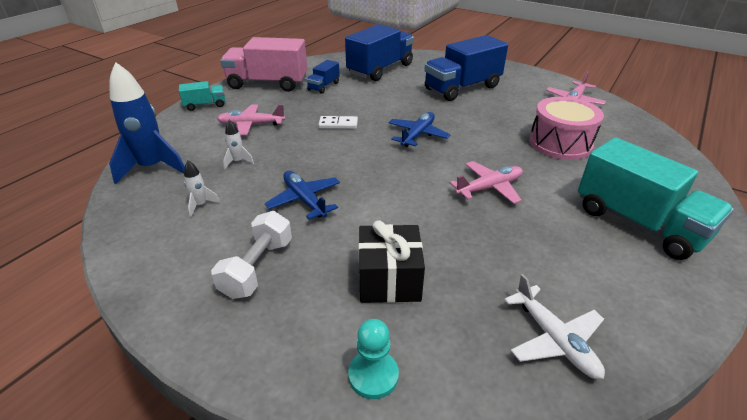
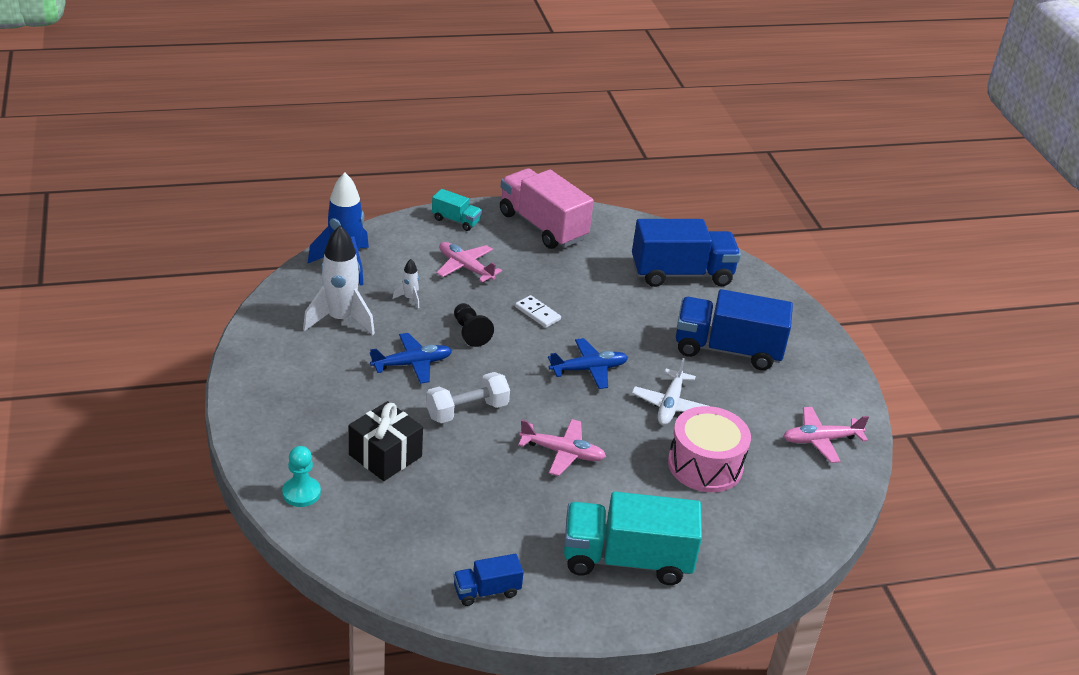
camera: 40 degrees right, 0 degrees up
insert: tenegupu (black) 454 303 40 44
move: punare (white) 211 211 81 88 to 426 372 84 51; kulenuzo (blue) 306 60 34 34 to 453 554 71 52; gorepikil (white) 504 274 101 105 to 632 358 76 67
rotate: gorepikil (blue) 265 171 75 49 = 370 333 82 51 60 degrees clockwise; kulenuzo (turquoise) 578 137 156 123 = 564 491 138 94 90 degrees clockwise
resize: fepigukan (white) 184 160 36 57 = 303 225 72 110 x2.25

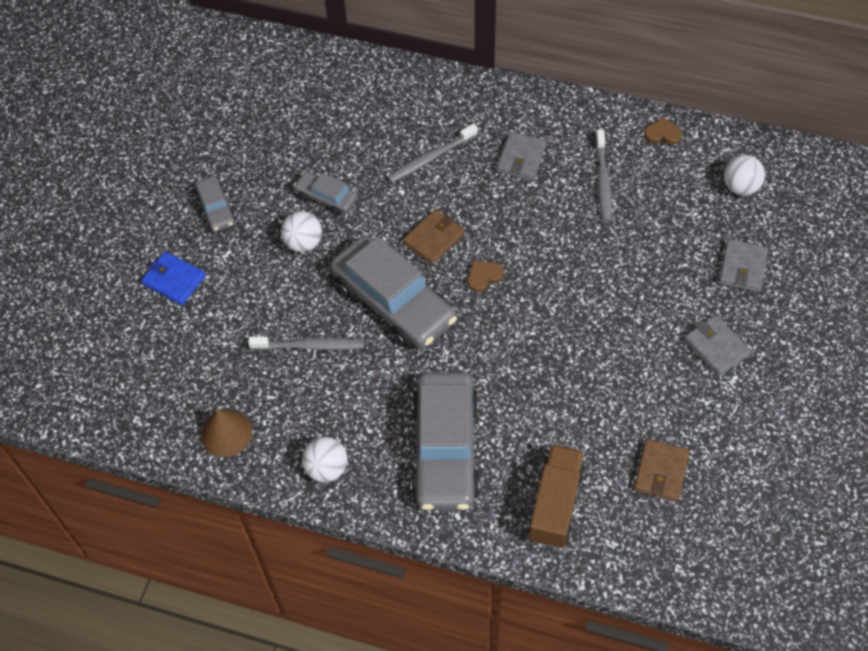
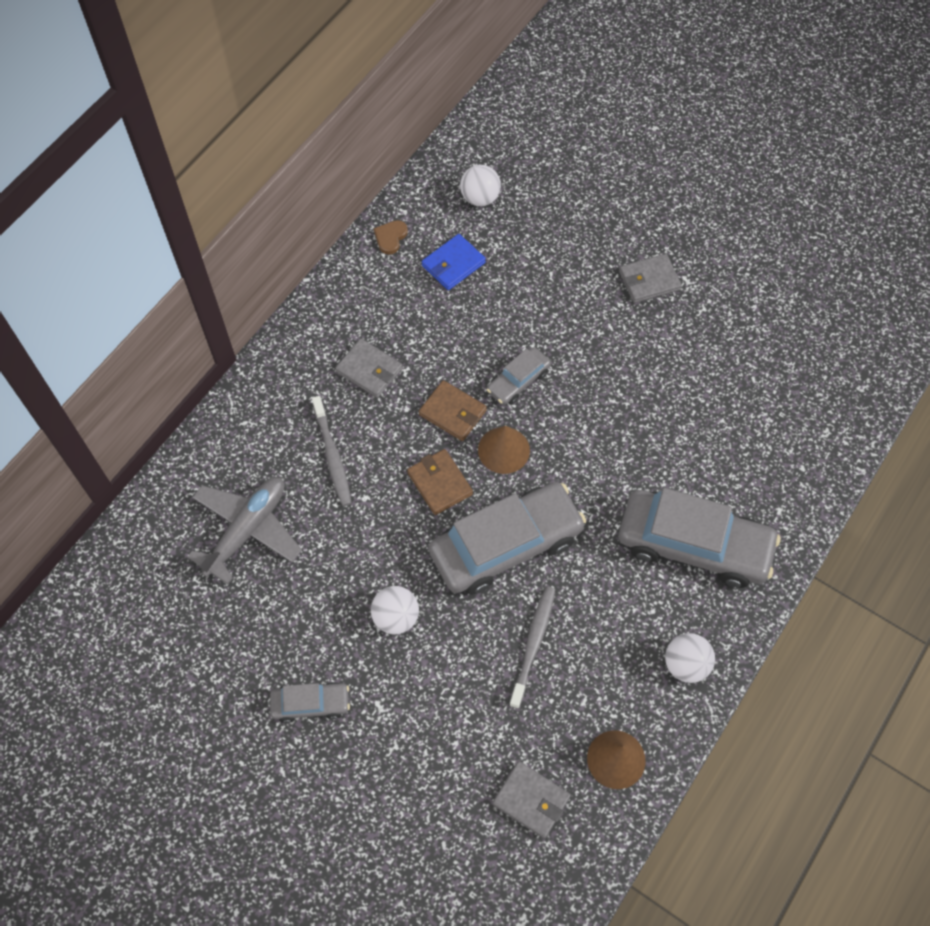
camera: 75 degrees left, 5 degrees up
delete: kulenuzo (brown) 528 444 57 104; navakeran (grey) 595 130 17 92
insert: gorepikil (grey) 187 477 115 107
move: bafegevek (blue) 141 252 65 53 to 422 234 64 56; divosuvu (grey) 293 171 64 44 to 487 347 64 58; bafegevek (brown) 634 439 56 63 to 419 380 68 61; bafegevek (grey) 719 239 49 53 to 492 761 79 78
replace: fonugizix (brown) 468 261 36 31 to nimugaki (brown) 478 426 52 48

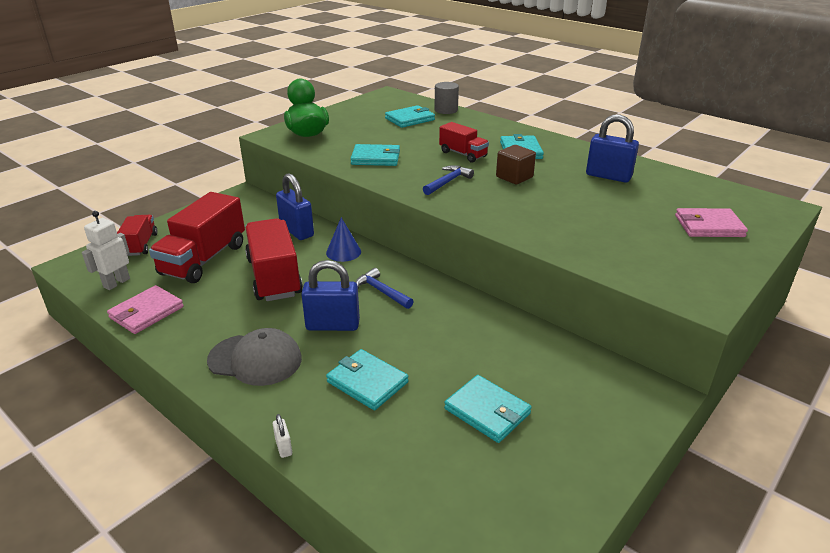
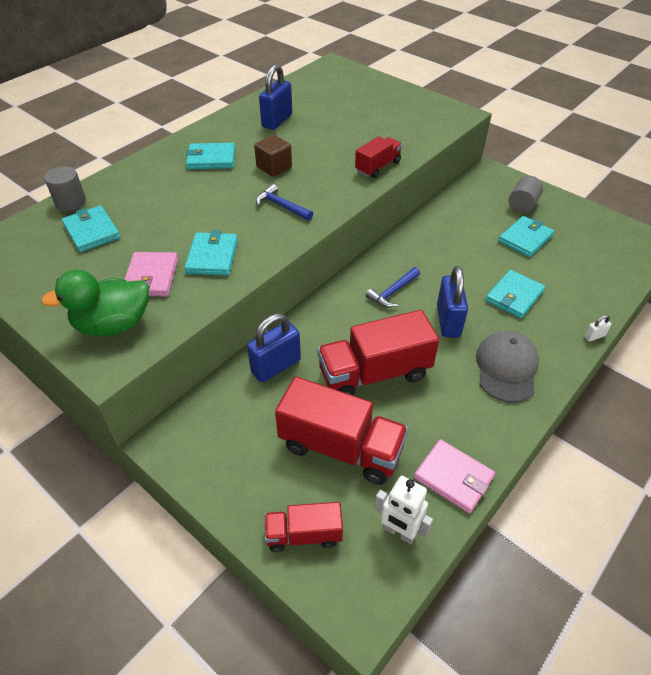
camera: 90 degrees left, 15 degrees up
delete: nimugaki (blue) 326 217 35 45
insert: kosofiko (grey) 509 176 34 37
move: kulenuzo (red) 439 122 50 41 to 355 136 47 42; bafegevek (pink) 675 208 73 29 to 124 252 54 44

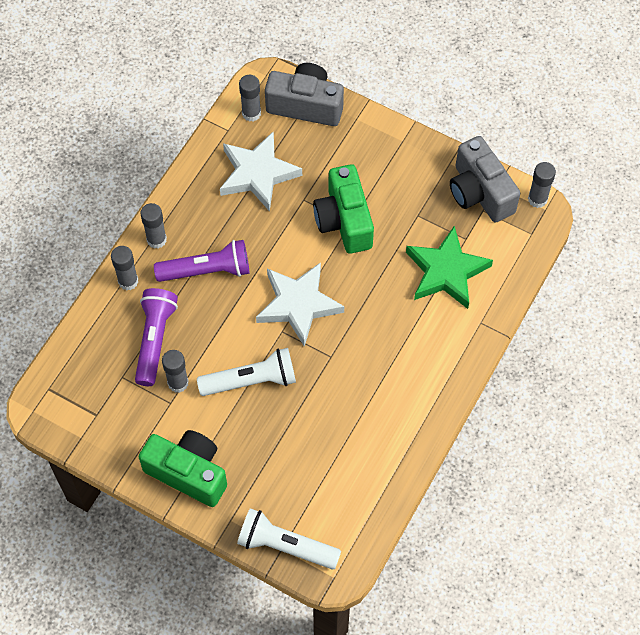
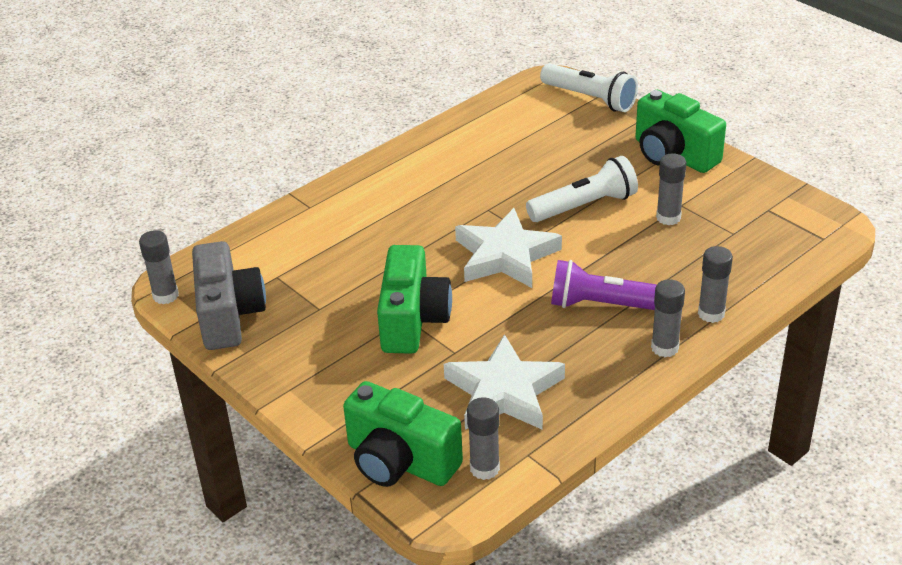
camera: 160 degrees left, 25 degrees down
delete: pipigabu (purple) 135 288 43 98; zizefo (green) 406 226 87 83
recolor: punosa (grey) 265 63 79 63 to punosa (green) 343 381 120 106
rotate: pipigabu (white) 197 348 99 48 = 526 156 112 66 150 degrees clockwise

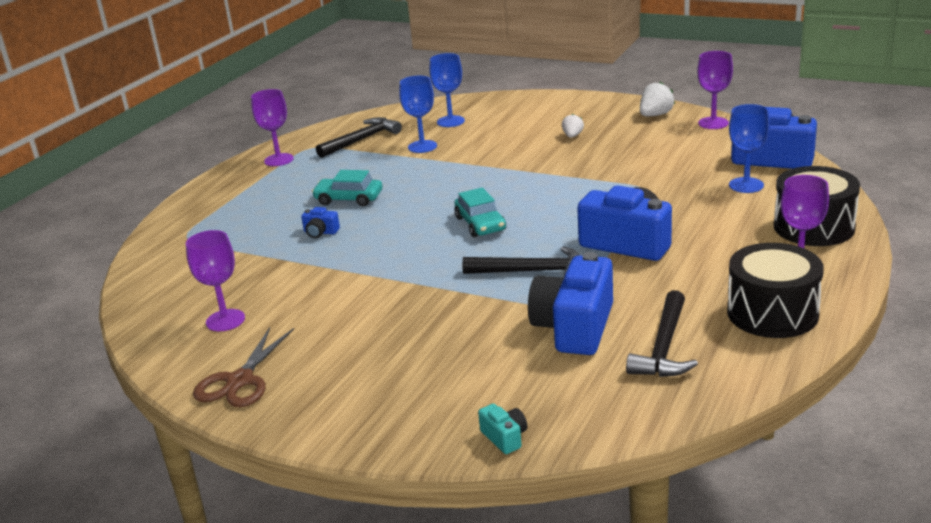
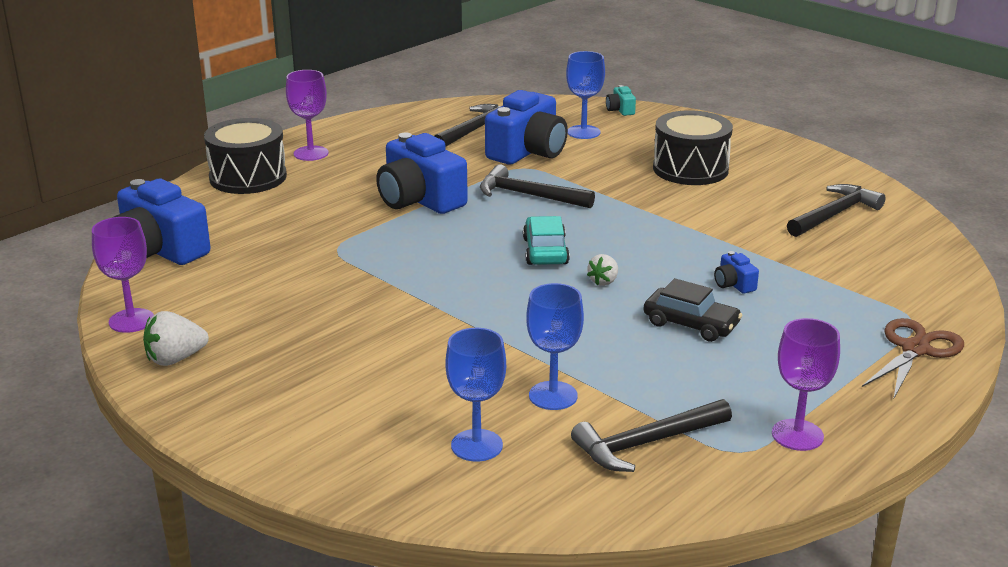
camera: 165 degrees left, 0 degrees up
move: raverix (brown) 193 327 101 80 to 862 318 102 82; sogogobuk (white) 562 114 22 24 to 587 254 31 32; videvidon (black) 727 243 97 95 to 653 110 80 75; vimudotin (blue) 729 104 41 89 to 566 51 39 88
replace: vimudotin (purple) 186 230 59 101 to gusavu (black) 787 184 99 53
recolor: divosuvu (turquoise) 312 170 70 36 to divosuvu (black) 643 278 99 64
rotate: punosa (blue) 301 207 39 31 = 714 251 45 43 150 degrees counterclockwise

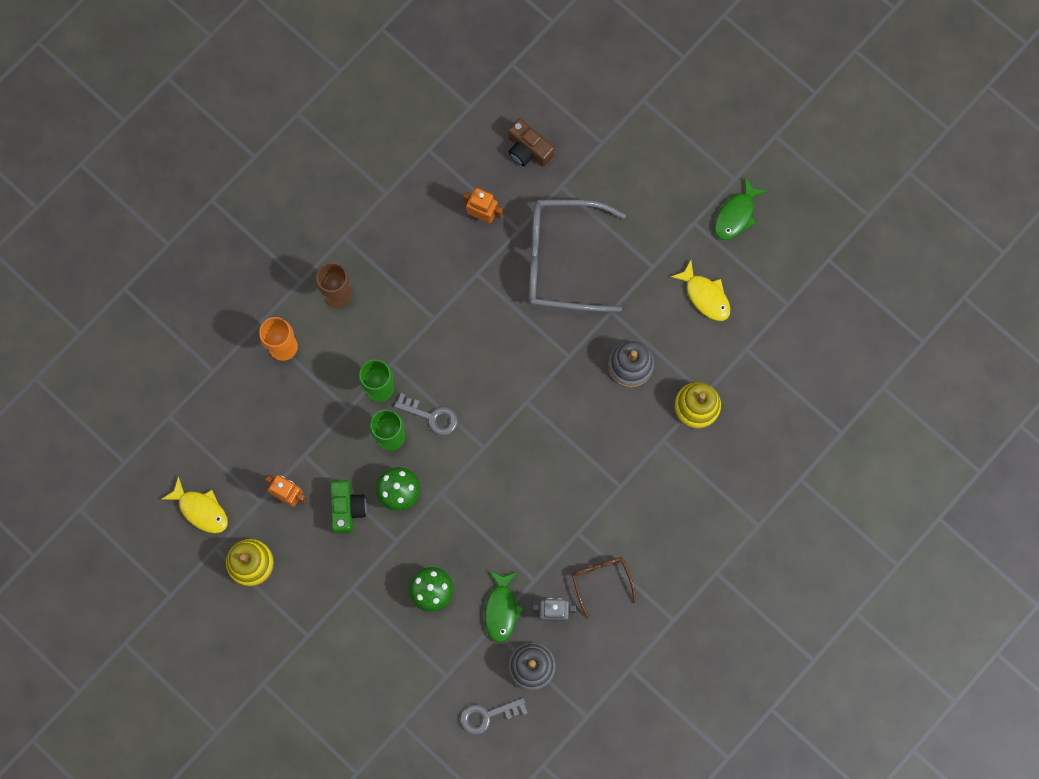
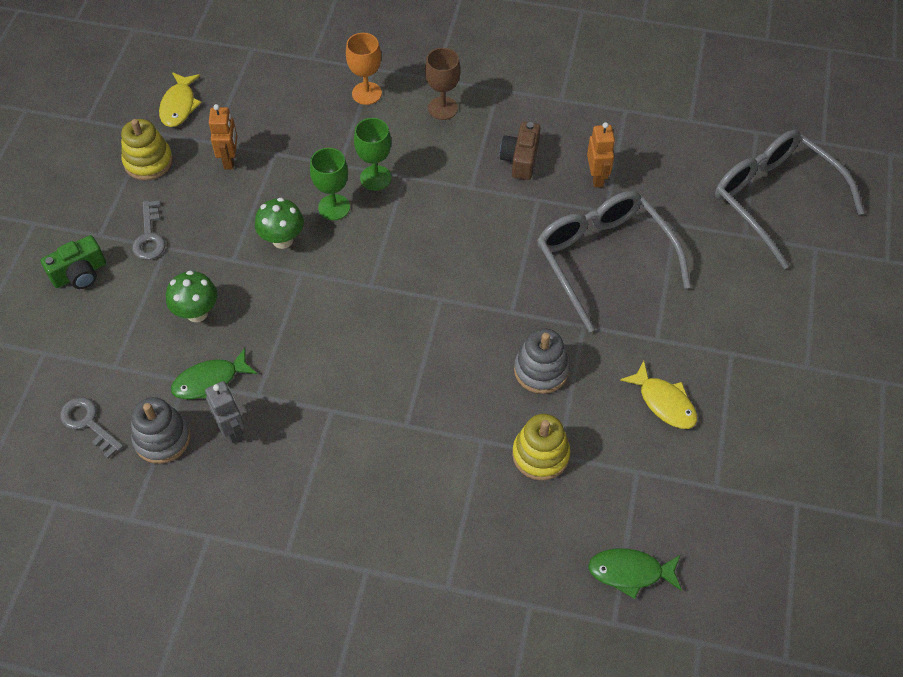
camera: 60 degrees right, 20 degrees down
delete: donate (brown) 572 557 64 62
insert: donate (grey) 715 130 149 139
move: punosa (green) 330 480 37 54 to 41 235 65 54; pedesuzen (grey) 394 393 64 42 to 132 200 33 60; punosa (brown) 508 118 47 49 to 500 122 41 58; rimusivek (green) 714 177 54 63 to 588 548 94 51
rotate: rimusivek (yellow) 670 260 61 61 = 620 361 77 68 60 degrees counterclockwise

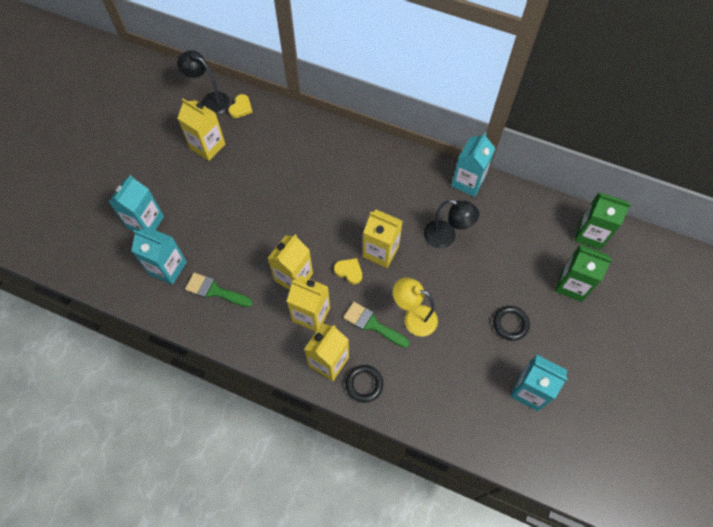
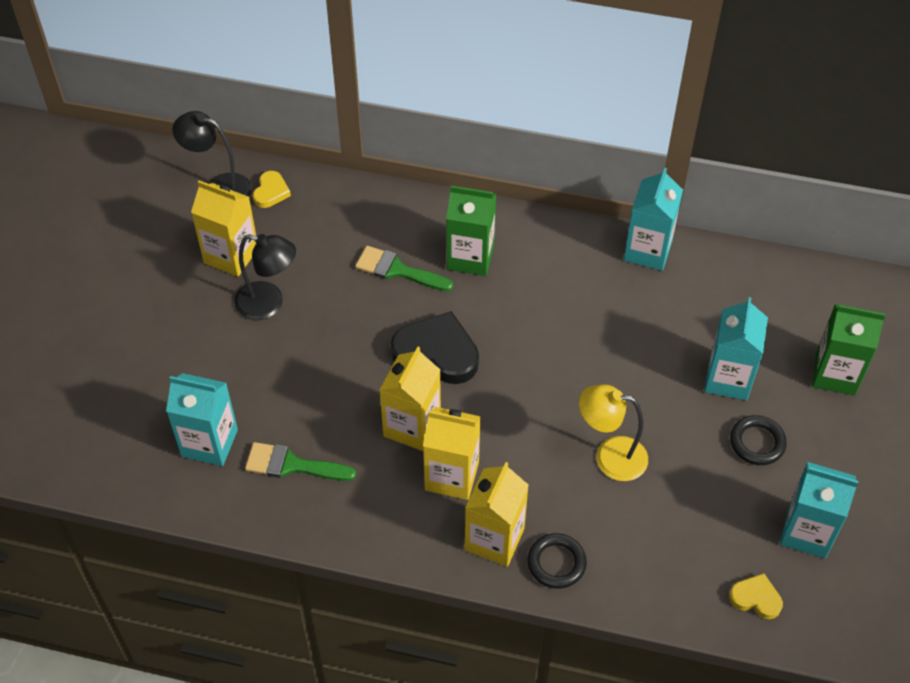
camera: 10 degrees left, 10 degrees down
delete: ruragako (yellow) 363 210 40 58
insert: fonugizix (black) 391 311 88 73
move: ruragako (turquoise) 109 175 55 56 to 704 297 64 104; fonugizix (yellow) 334 258 28 26 to 729 573 54 46; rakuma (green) 343 302 67 46 to 355 246 98 45; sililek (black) 424 199 55 49 to 235 234 61 86; ruragako (green) 574 192 57 58 to 446 186 50 90

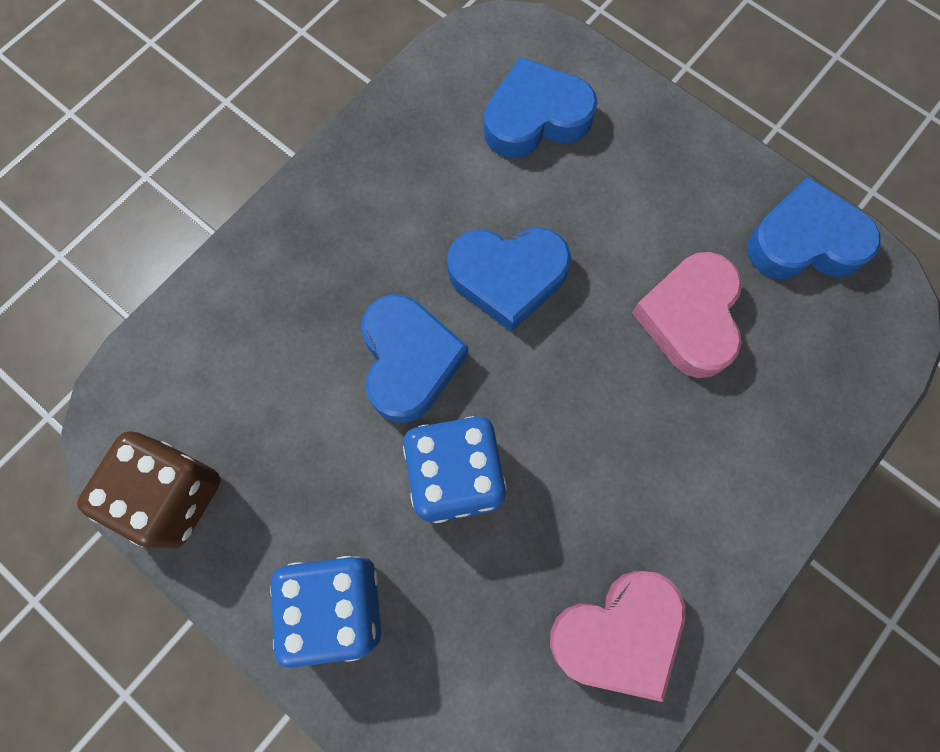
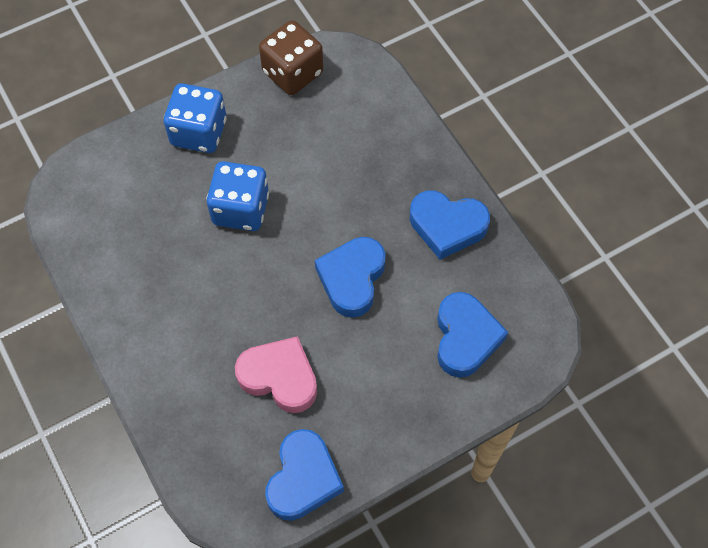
camera: 110 degrees right, 10 degrees down
delete: fonugizix (pink) 550 571 135 131
move: fonugizix (blue) 361 294 107 129 to 410 191 80 69

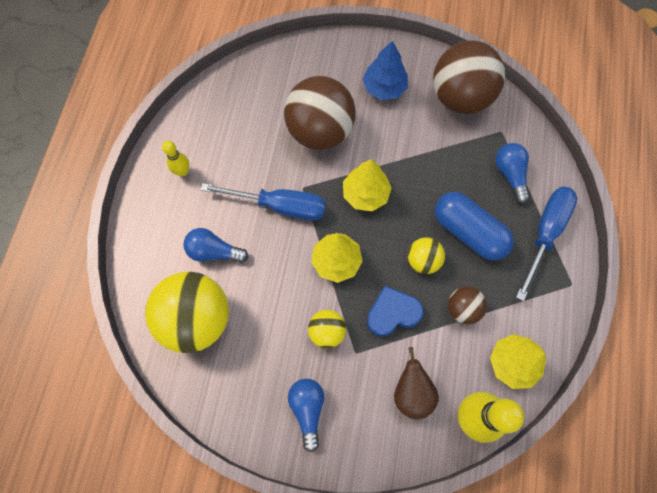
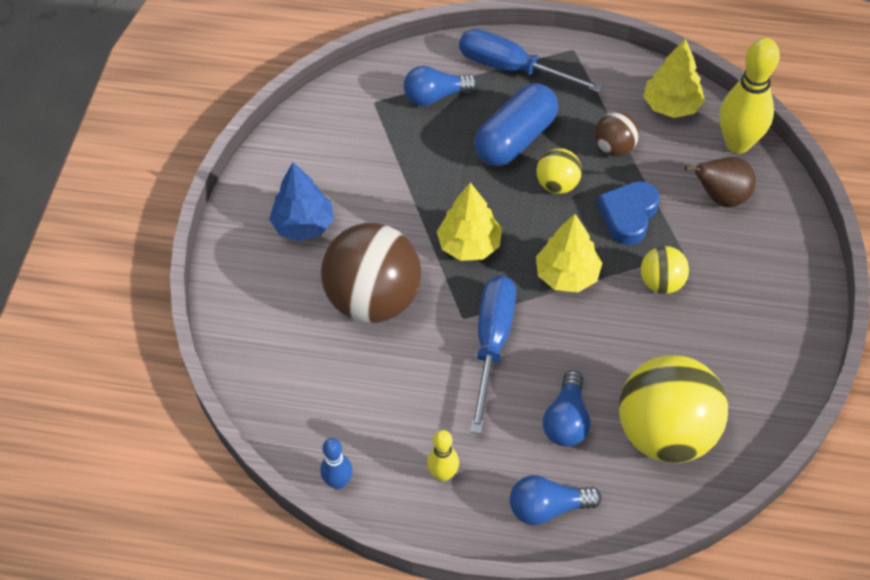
camera: 90 degrees left, 15 degrees down
delete: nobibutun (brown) 433 41 72 73
insert: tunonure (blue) 320 438 33 51
move: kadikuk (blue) 288 379 36 73 to 510 475 92 50
rotate: fonugizix (blue) 367 286 57 50 = 597 181 63 64 45 degrees clockwise

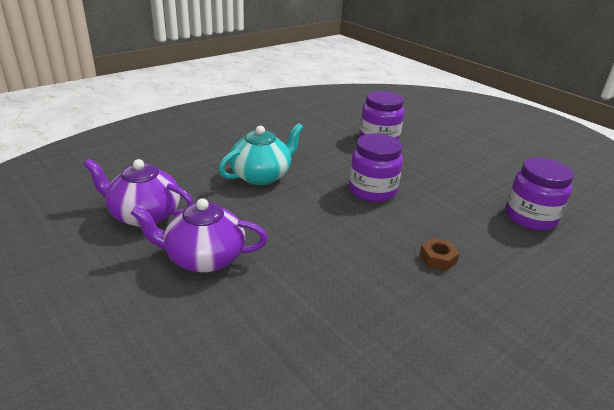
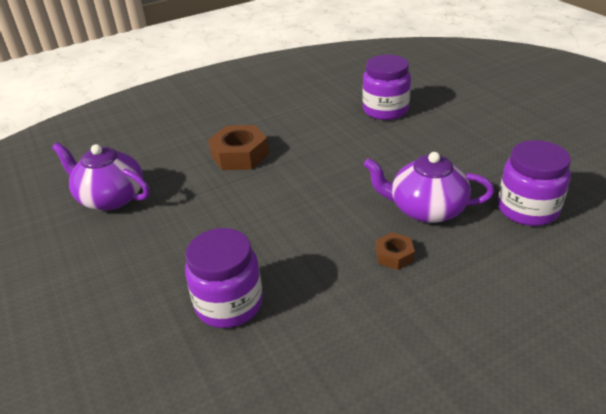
camera: 15 degrees right, 5 degrees up
move: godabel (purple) 131 198 137 75 to 363 152 131 71; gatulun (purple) 349 133 54 69 to 185 228 78 100
replace: godabel (turquoise) 219 123 85 62 to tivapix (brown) 208 125 61 45

